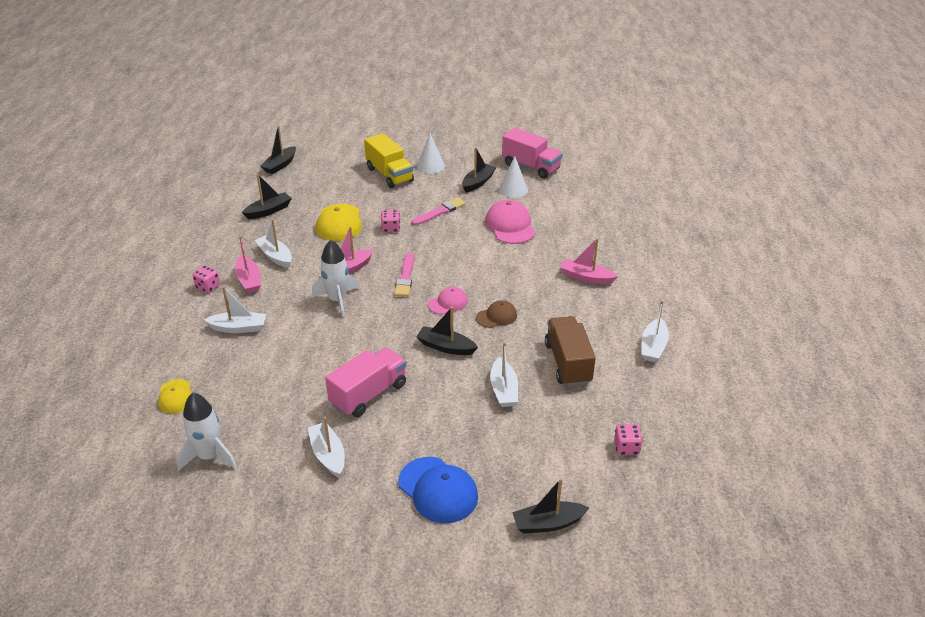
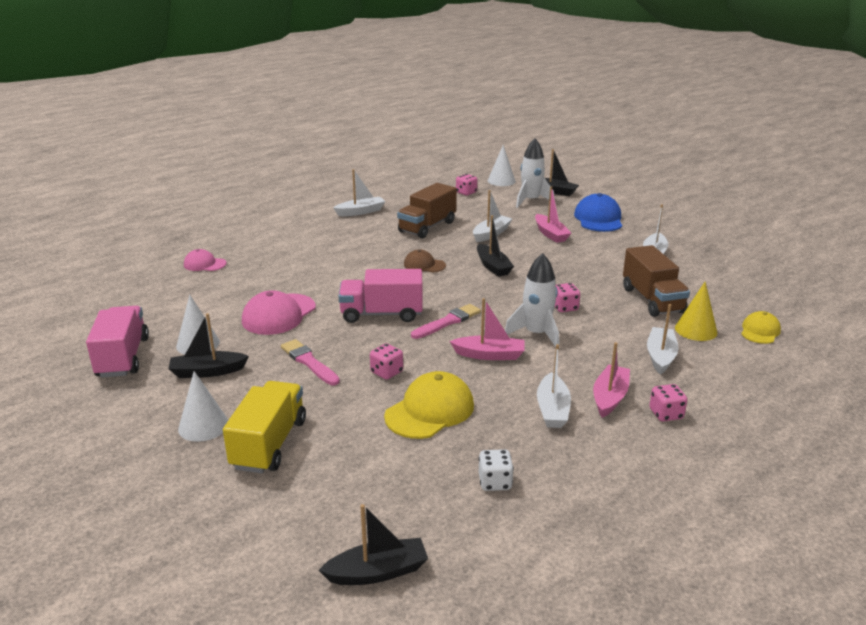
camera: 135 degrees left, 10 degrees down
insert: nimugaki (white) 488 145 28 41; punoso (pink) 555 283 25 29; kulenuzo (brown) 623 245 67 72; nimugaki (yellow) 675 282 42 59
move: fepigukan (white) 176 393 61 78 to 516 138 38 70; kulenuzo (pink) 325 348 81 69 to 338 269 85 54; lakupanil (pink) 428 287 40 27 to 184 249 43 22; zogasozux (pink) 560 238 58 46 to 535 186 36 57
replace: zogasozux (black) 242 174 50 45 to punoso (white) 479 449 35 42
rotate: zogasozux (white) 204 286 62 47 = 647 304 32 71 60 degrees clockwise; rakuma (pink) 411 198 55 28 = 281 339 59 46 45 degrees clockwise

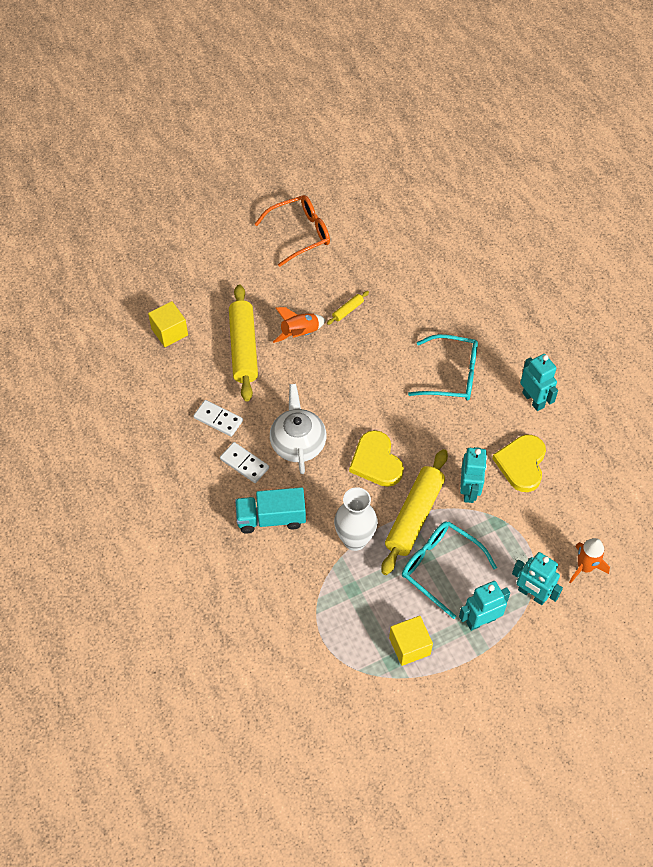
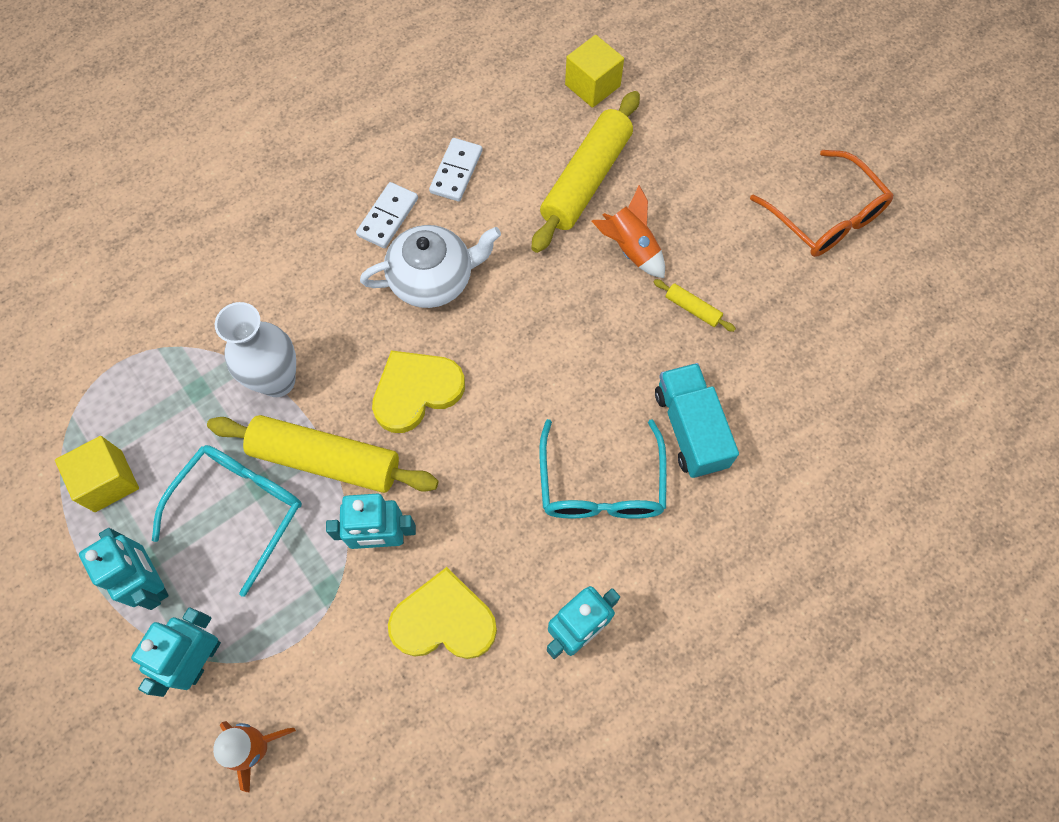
camera: 80 degrees right, 10 degrees up
move: kulenuzo (turquoise) 235 487 71 47 to 655 363 84 115
rotate: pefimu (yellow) 229 285 29 116 = 531 91 109 162 45 degrees counterclockwise

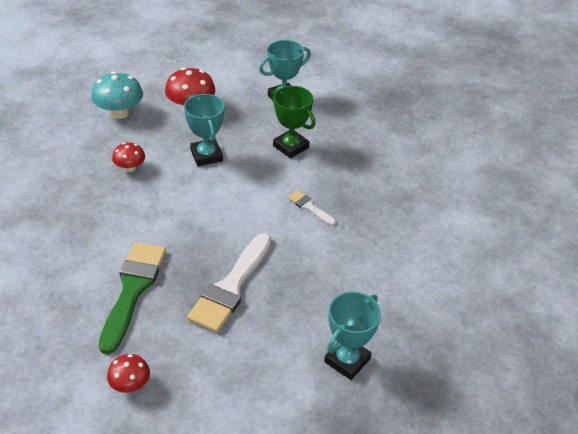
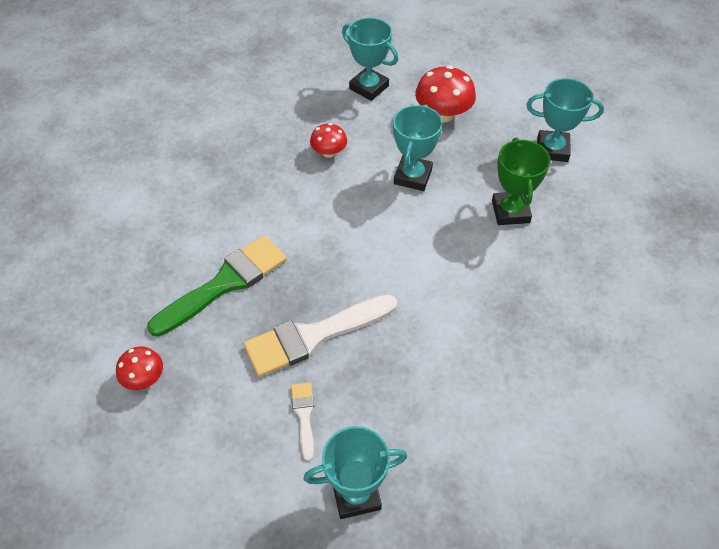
camera: 40 degrees right, 10 degrees up
move: rakuma (white) 287 190 49 36 to 291 382 23 79
replace: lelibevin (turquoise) 91 72 52 47 to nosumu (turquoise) 342 17 56 84

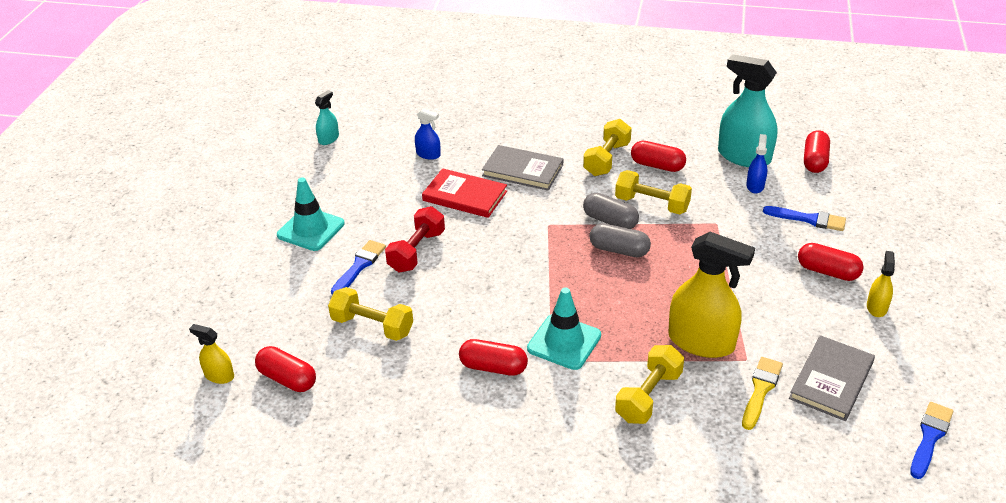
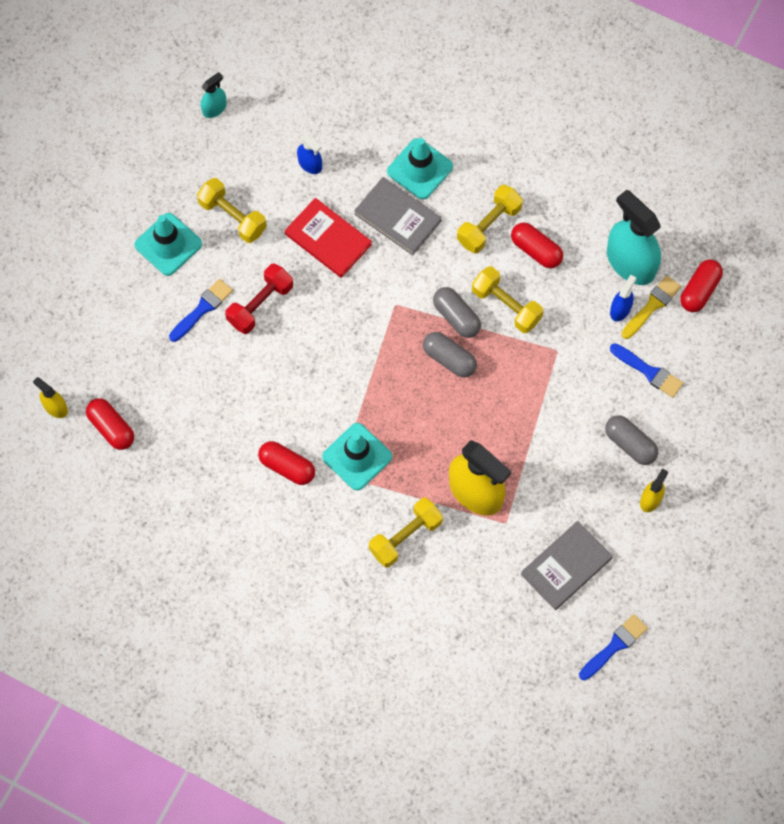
camera: 15 degrees right, 30 degrees up
insert: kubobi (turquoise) 387 138 66 61
move: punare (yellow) 328 287 85 54 to 197 178 70 65; rakuma (yellow) 742 357 41 73 to 621 275 60 64
recolor: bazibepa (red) 798 243 65 38 to bazibepa (grey) 605 415 53 50

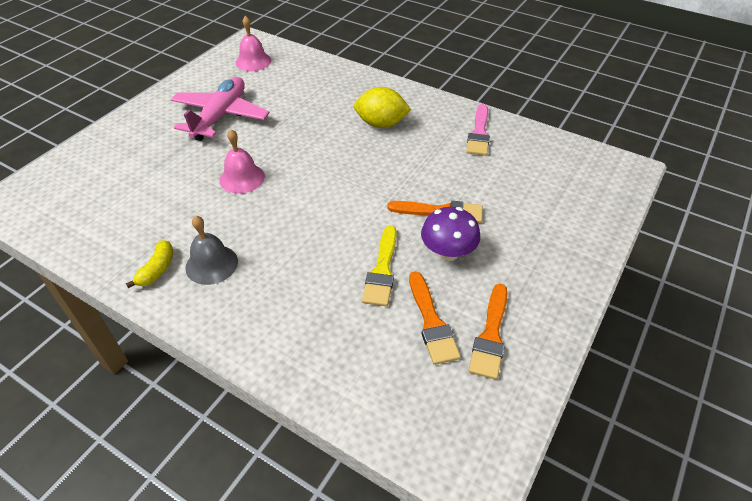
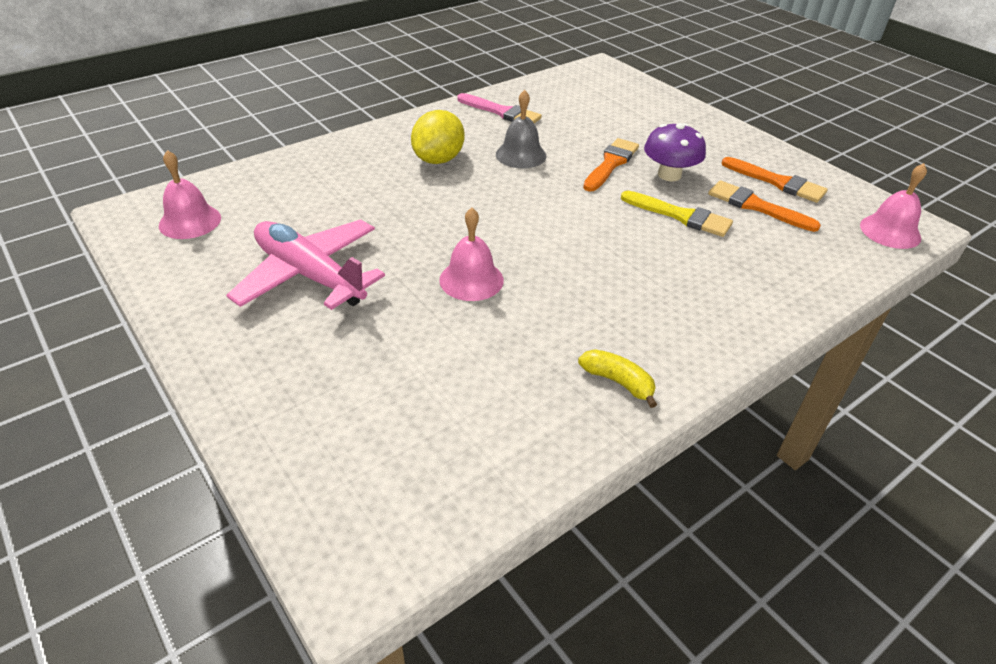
camera: 70 degrees left, 5 degrees down
insert: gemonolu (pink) 860 163 67 86
move: gemonolu (grey) 185 216 53 69 to 496 90 51 78
rotate: rakuma (orange) 409 271 52 94 = 708 181 113 51 150 degrees counterclockwise

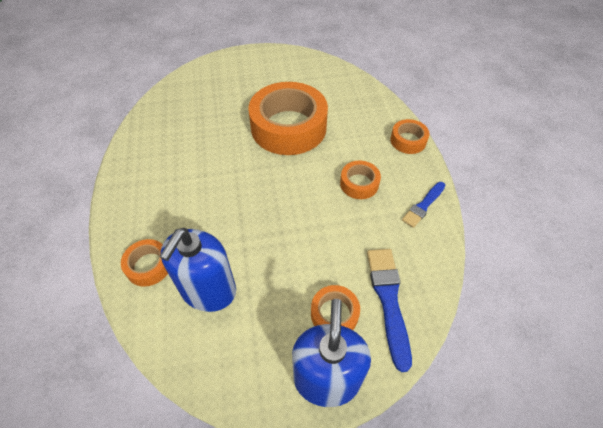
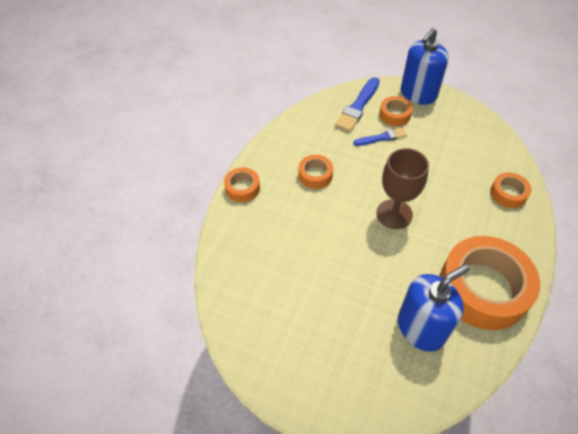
camera: 145 degrees left, 0 degrees up
insert: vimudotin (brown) 376 148 53 81
move: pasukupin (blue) 159 228 77 84 to 398 264 71 88; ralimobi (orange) 248 82 80 73 to 440 236 100 94; rakuma (blue) 402 182 43 46 to 353 128 54 18

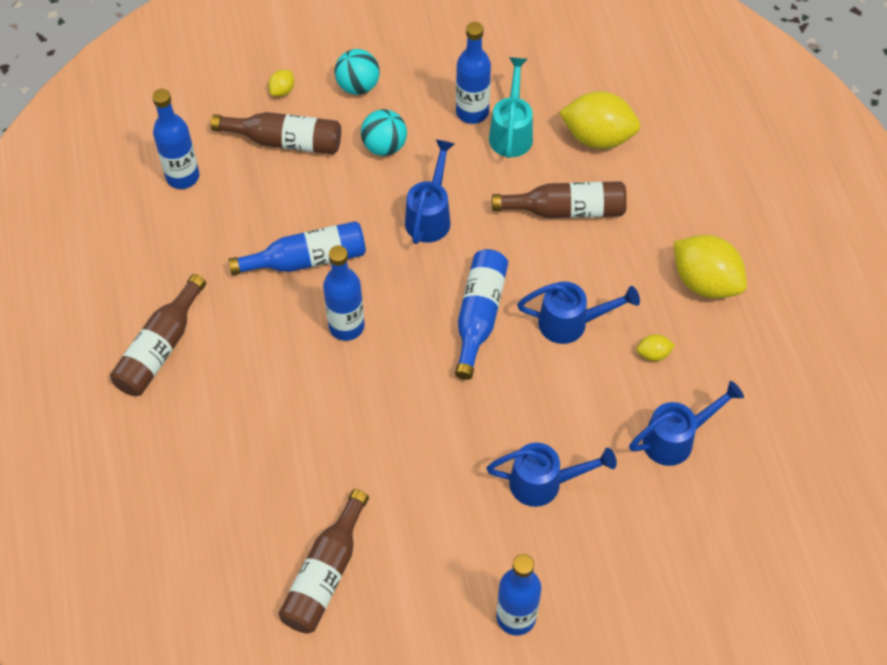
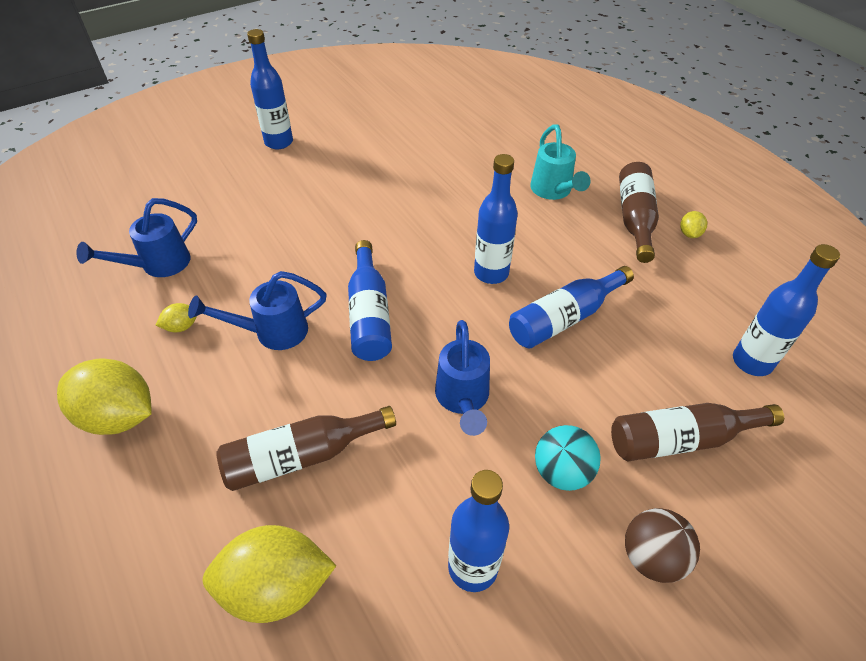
camera: 160 degrees right, 10 degrees down
delete: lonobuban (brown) 278 489 91 145; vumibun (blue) 486 443 131 64
move: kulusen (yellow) 268 70 26 27 to 680 211 27 27; vumibun (turquoise) 489 57 44 101 to 530 124 61 76
recolor: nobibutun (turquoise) 335 49 45 46 to nobibutun (brown) 625 508 75 75

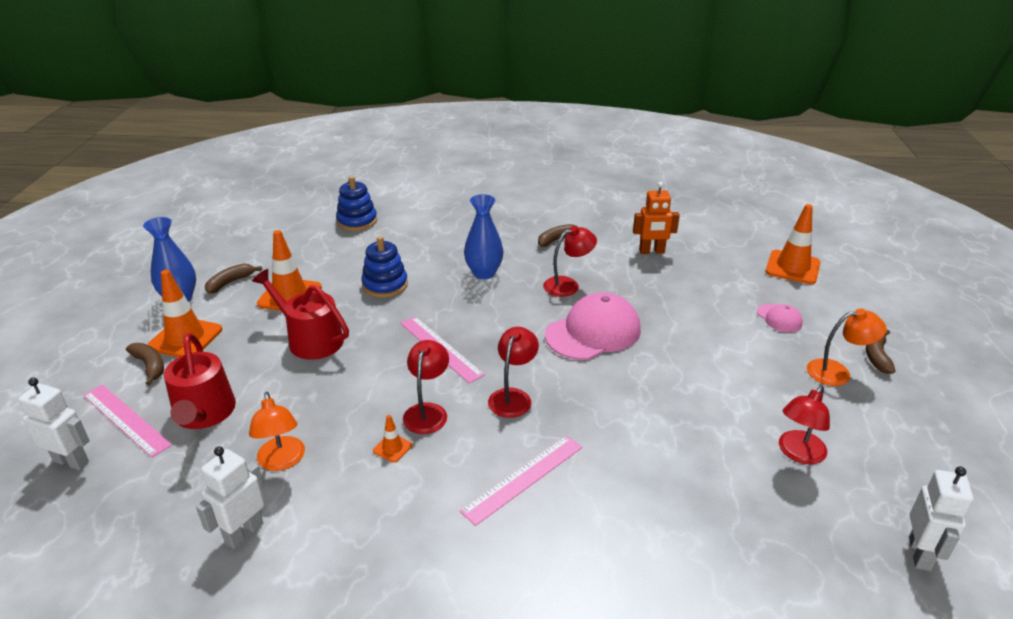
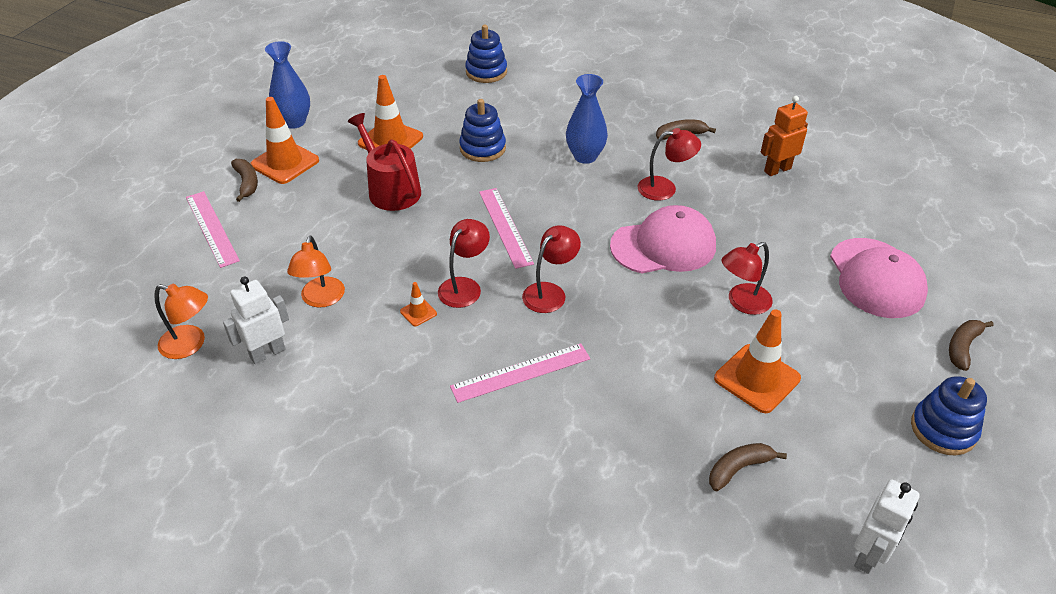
camera: 20 degrees right, 10 degrees up
delete: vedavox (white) 18 378 71 92; vumibun (red) 164 333 72 96
insert: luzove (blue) 911 376 76 79
move: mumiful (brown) 205 263 57 31 to 709 443 78 48; kubobi (orange) 765 204 56 80 to 714 309 87 104; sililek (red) 779 386 51 78 to 722 242 51 73; sililek (orange) 807 309 80 77 to 154 284 54 75
rotate: vedavox (orange) 633 182 47 72 = 761 96 47 80 135 degrees clockwise
resize: lakupanil (pink) 757 304 46 28 = 830 238 98 80 x2.07

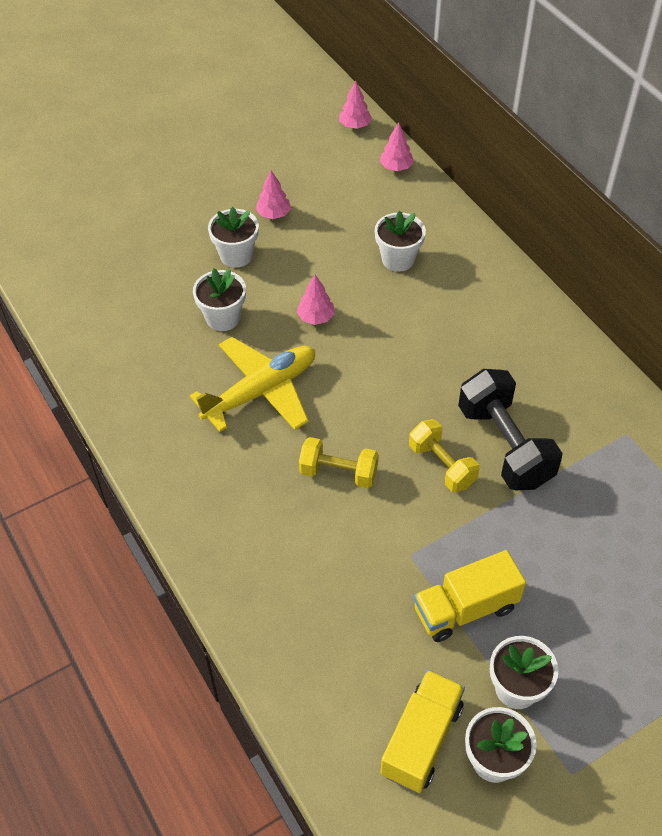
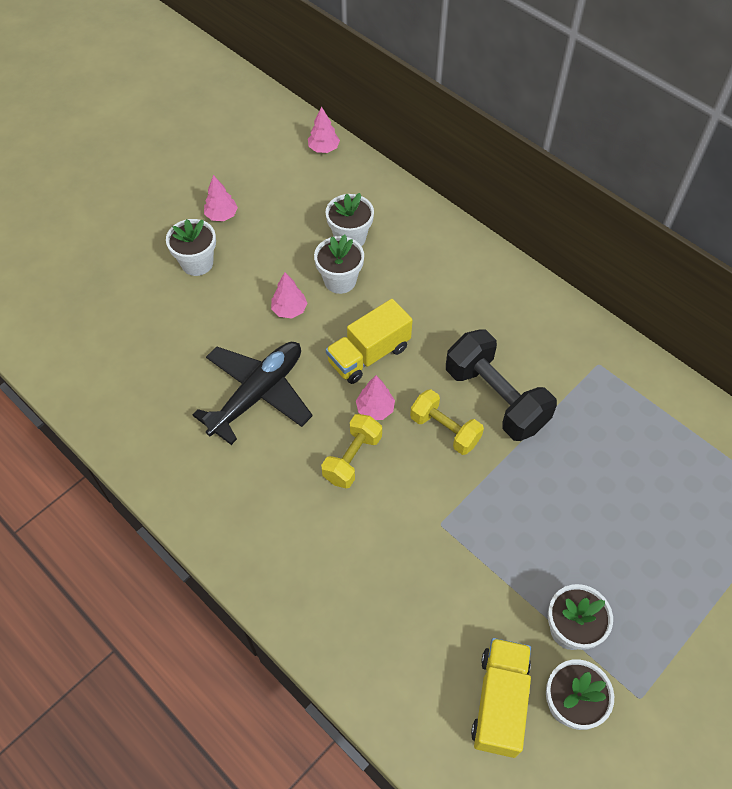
camera: 15 degrees left, 5 degrees up
move: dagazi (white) 193 269 53 62 to 314 234 50 60; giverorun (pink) 339 80 33 49 to 356 376 39 44; kulenuzo (yellow) 414 550 112 92 to 326 299 87 85
recolor: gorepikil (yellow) 190 337 125 95 to gorepikil (black) 193 342 120 103
rotate: punare (yellow) 299 437 80 51 = 321 414 61 74 60 degrees counterclockwise

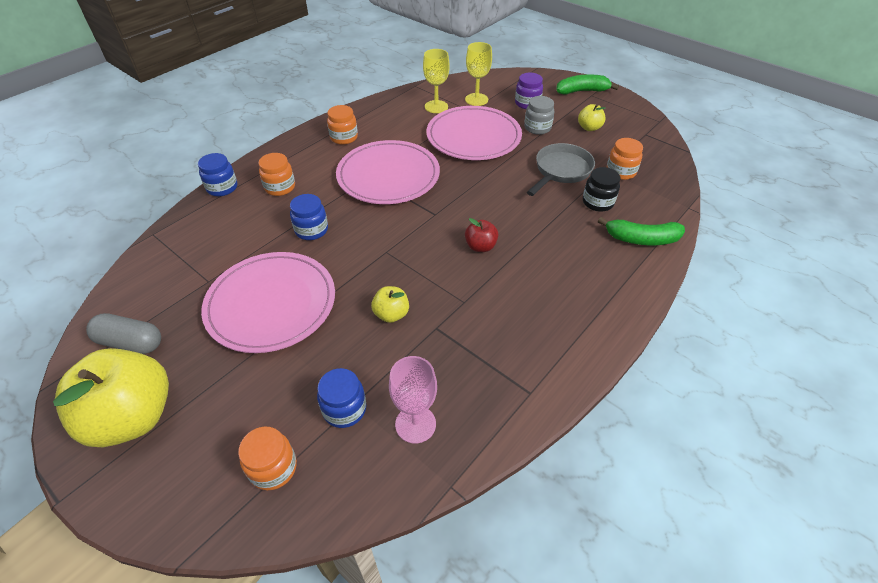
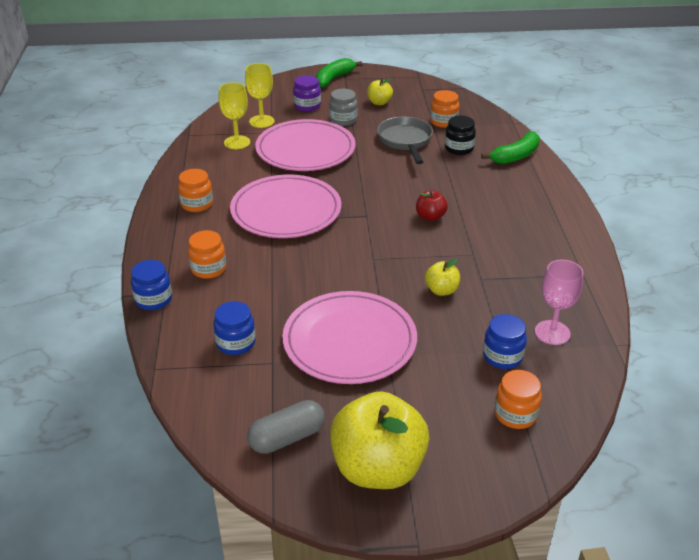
camera: 45 degrees left, 10 degrees down
move: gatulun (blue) 290 194 38 46 to 213 301 42 54

